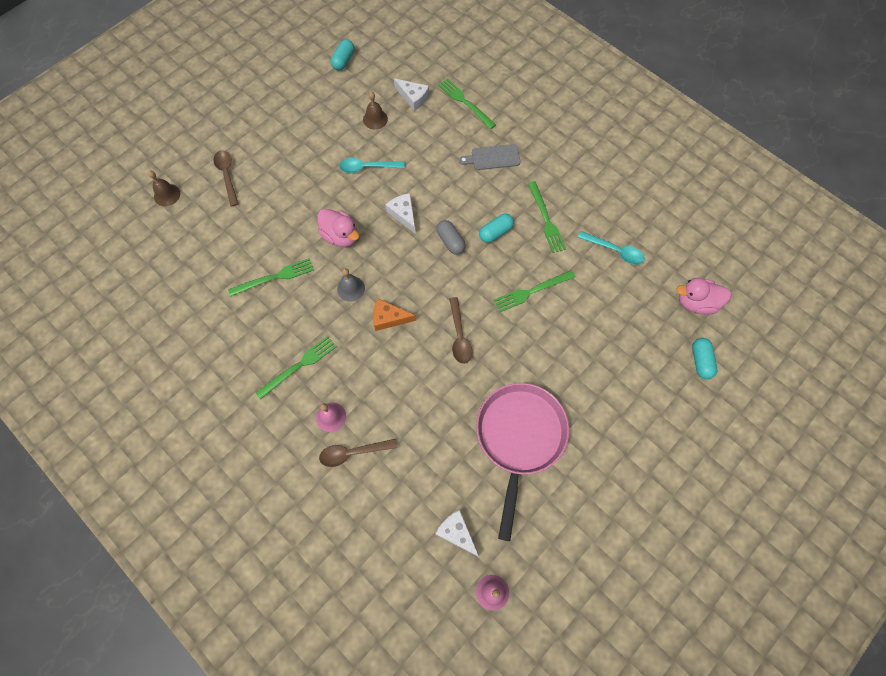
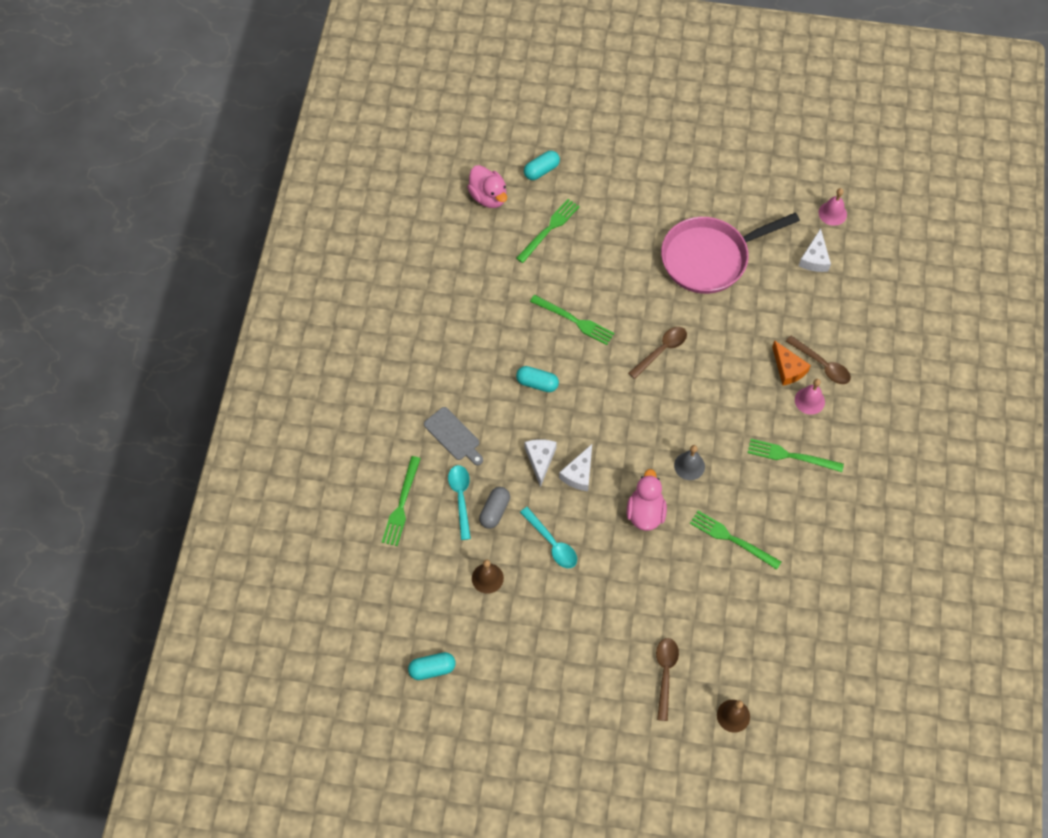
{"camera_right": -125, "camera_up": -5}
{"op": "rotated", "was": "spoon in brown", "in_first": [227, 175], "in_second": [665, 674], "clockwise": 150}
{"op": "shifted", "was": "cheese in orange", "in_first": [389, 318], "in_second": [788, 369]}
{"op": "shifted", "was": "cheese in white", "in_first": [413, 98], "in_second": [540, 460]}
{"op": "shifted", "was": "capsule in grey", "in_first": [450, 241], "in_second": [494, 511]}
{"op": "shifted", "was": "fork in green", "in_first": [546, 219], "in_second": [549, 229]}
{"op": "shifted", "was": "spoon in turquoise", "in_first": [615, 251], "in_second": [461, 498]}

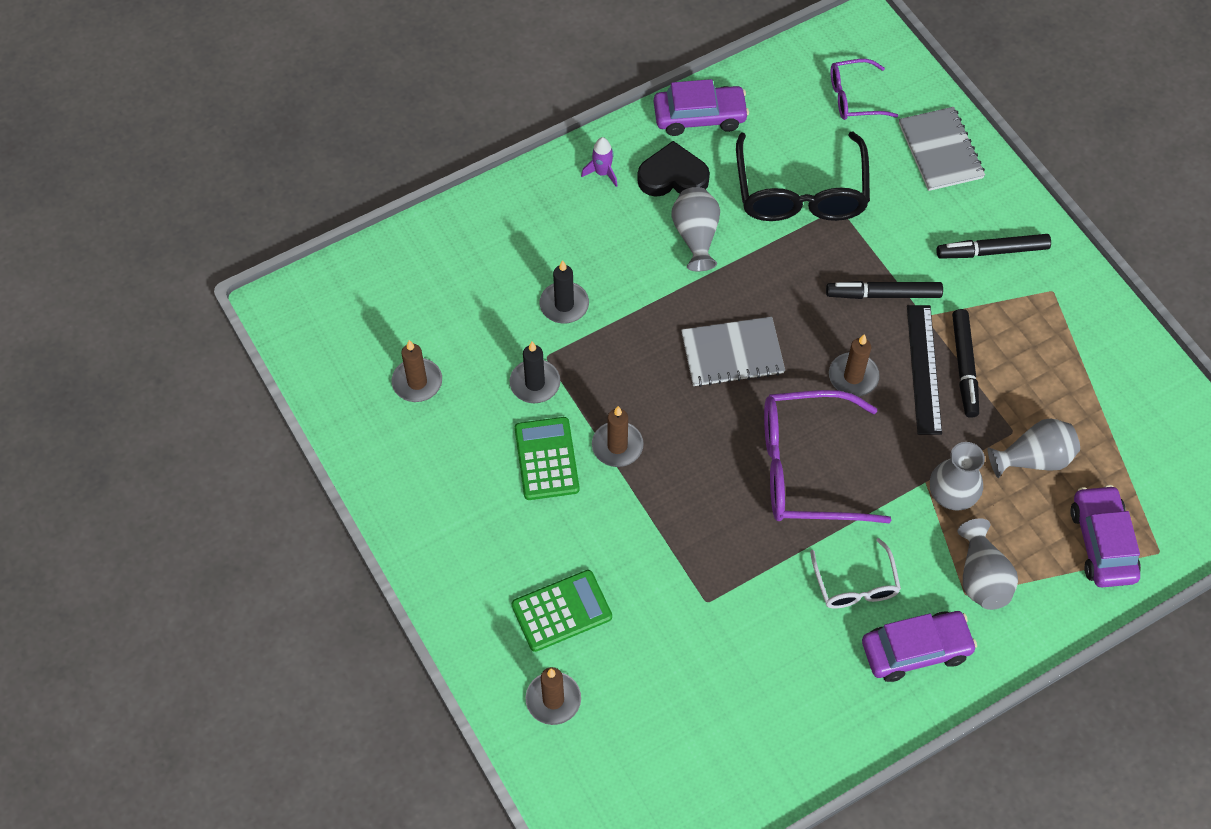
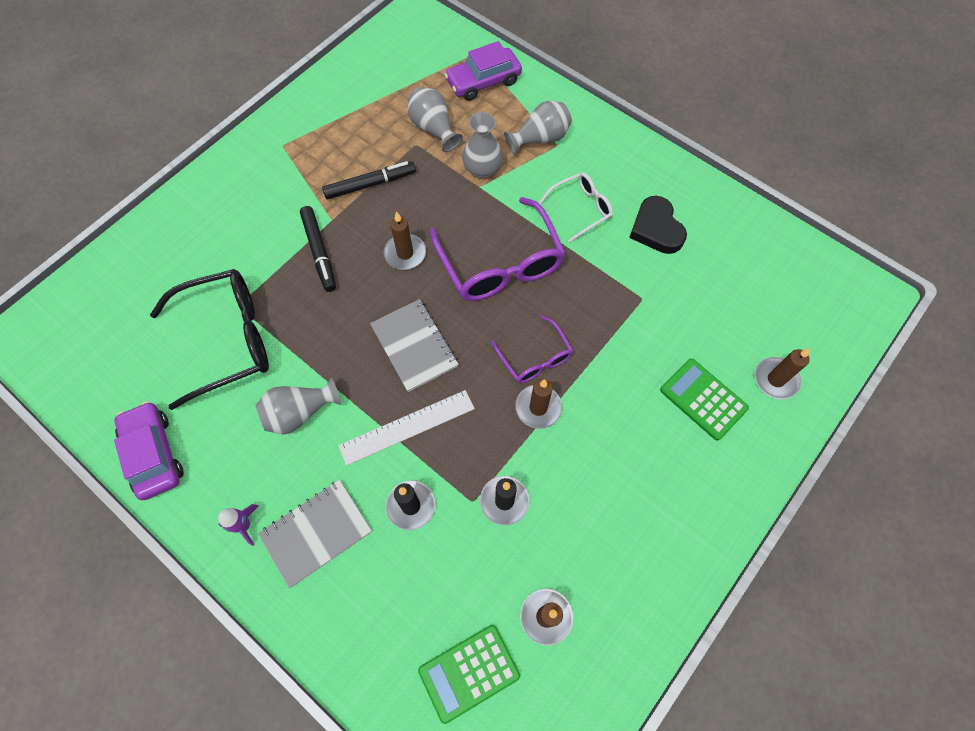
{"camera_right": -110, "camera_up": 5}
{"op": "shifted", "was": "calculator in green", "in_first": [546, 459], "in_second": [469, 672]}
{"op": "shifted", "was": "heart in black", "in_first": [673, 176], "in_second": [656, 229]}
{"op": "shifted", "was": "glasses in purple", "in_first": [854, 97], "in_second": [535, 358]}
{"op": "gone", "was": "car in purple", "in_first": [916, 650]}
{"op": "shifted", "was": "notebook in grey", "in_first": [940, 151], "in_second": [316, 533]}
{"op": "gone", "was": "ruler in black", "in_first": [924, 369]}
{"op": "gone", "was": "marker in black", "in_first": [992, 251]}
{"op": "new", "now": "ruler in white", "in_second": [407, 426]}

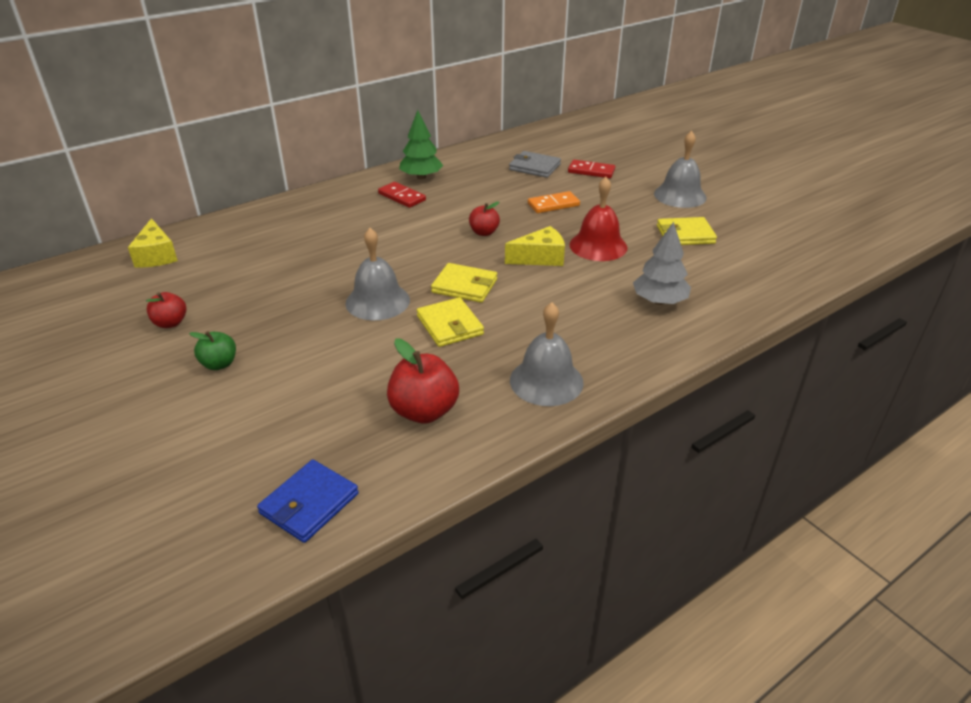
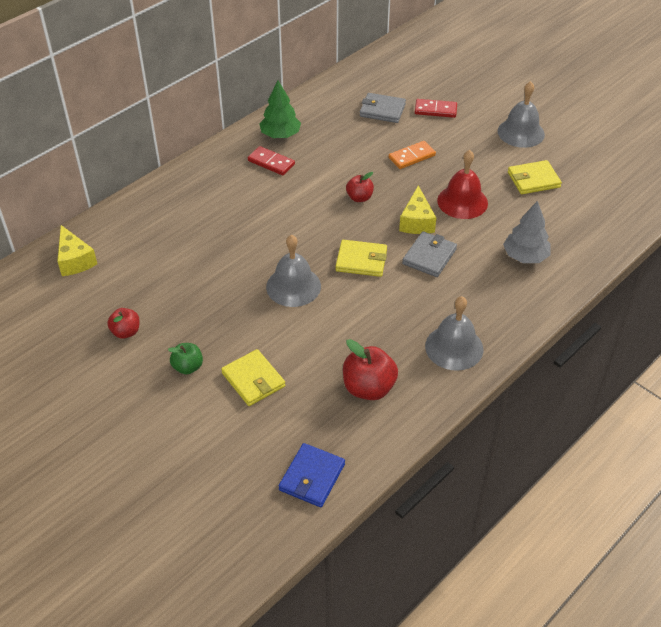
{"camera_right": -10, "camera_up": 10}
{"op": "shifted", "was": "wallet in yellow", "in_first": [450, 325], "in_second": [253, 380]}
{"op": "rotated", "was": "cheese in yellow", "in_first": [540, 258], "in_second": [416, 221], "clockwise": 120}
{"op": "new", "now": "wallet in grey", "in_second": [429, 256]}

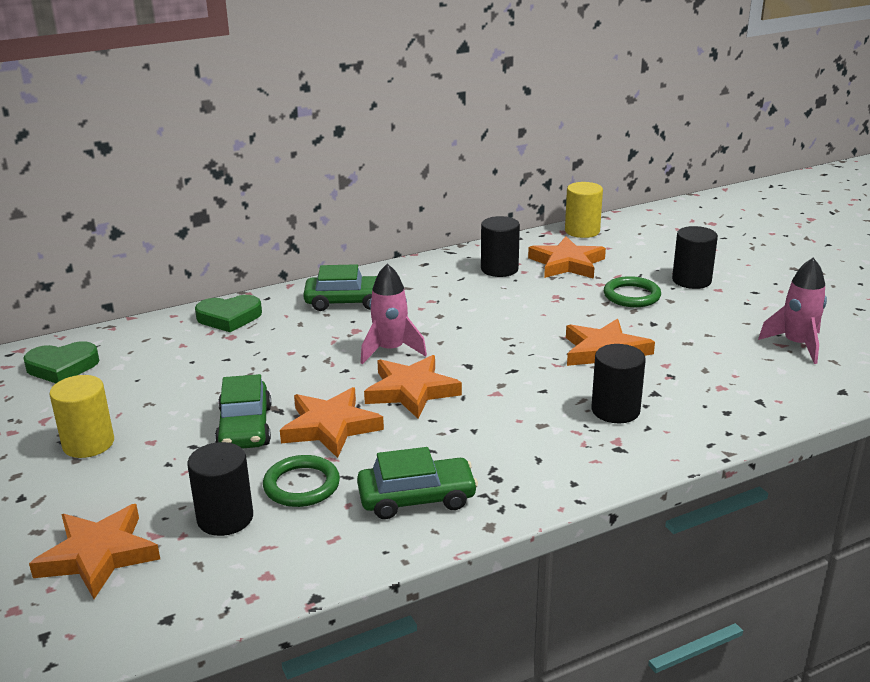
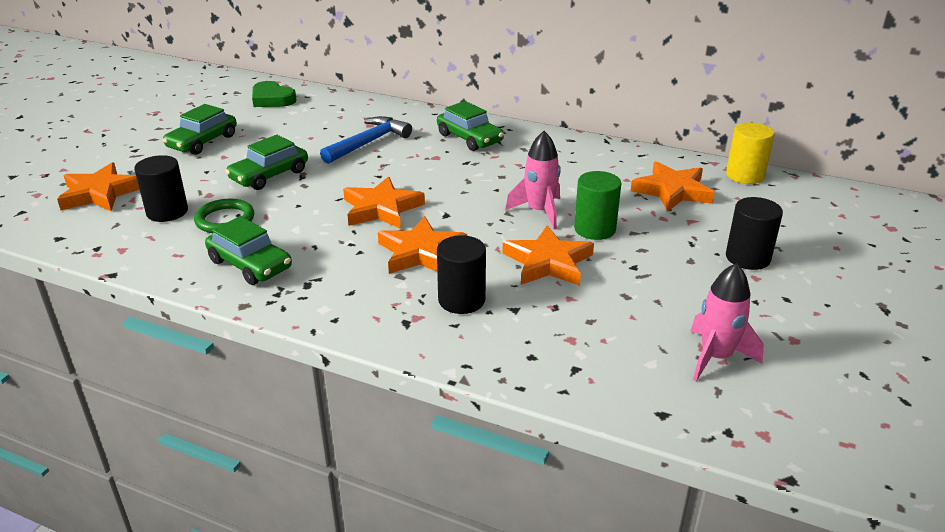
{"camera_right": 50, "camera_up": 5}
{"op": "swapped", "was": "cylinder in yellow", "now": "car in green", "in_first": [88, 444], "in_second": [202, 142]}
{"op": "gone", "was": "heart in green", "in_first": [229, 317]}
{"op": "shifted", "was": "star in orange", "in_first": [330, 427], "in_second": [421, 252]}
{"op": "shifted", "was": "rocket in pink", "in_first": [390, 350], "in_second": [539, 212]}
{"op": "gone", "was": "cylinder in black", "in_first": [499, 269]}
{"op": "gone", "was": "ring in green", "in_first": [631, 296]}
{"op": "new", "now": "hammer in blue", "in_second": [368, 143]}
{"op": "new", "now": "cylinder in green", "in_second": [594, 229]}

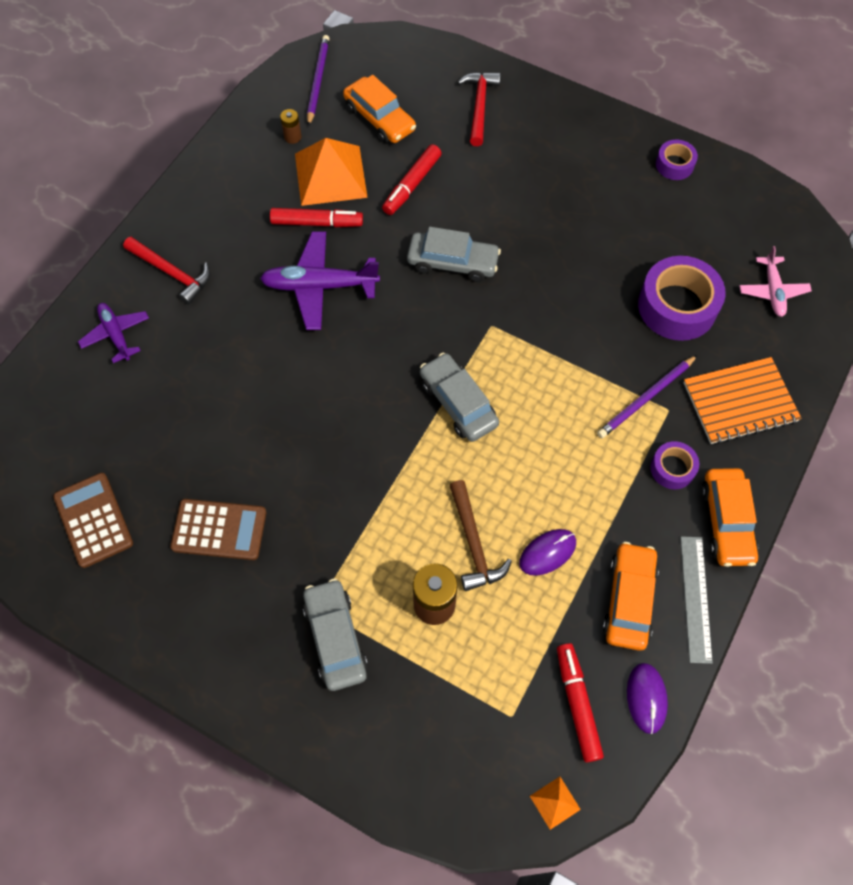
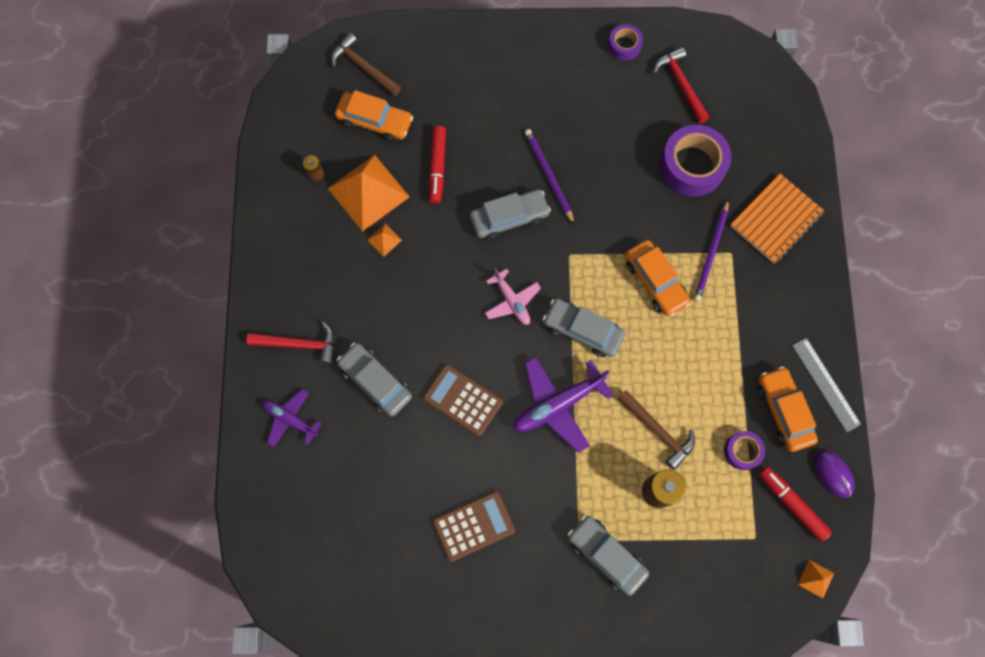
{"camera_right": -30, "camera_up": 10}
{"op": "shifted", "was": "calculator in brown", "in_first": [93, 520], "in_second": [462, 400]}
{"op": "shifted", "was": "plane in purple", "in_first": [319, 286], "in_second": [557, 405]}
{"op": "swapped", "was": "marker in red", "now": "pyramid in orange", "in_first": [316, 223], "in_second": [384, 240]}
{"op": "shifted", "was": "pencil in purple", "in_first": [318, 81], "in_second": [548, 176]}
{"op": "shifted", "was": "hammer in red", "in_first": [479, 106], "in_second": [681, 84]}
{"op": "gone", "was": "mouse in purple", "in_first": [547, 553]}
{"op": "shifted", "was": "tape in purple", "in_first": [672, 468], "in_second": [742, 451]}
{"op": "shifted", "was": "car in orange", "in_first": [726, 522], "in_second": [655, 281]}
{"op": "shifted", "was": "plane in pink", "in_first": [772, 291], "in_second": [512, 301]}
{"op": "new", "now": "hammer in brown", "in_second": [363, 67]}
{"op": "new", "now": "car in grey", "in_second": [376, 381]}

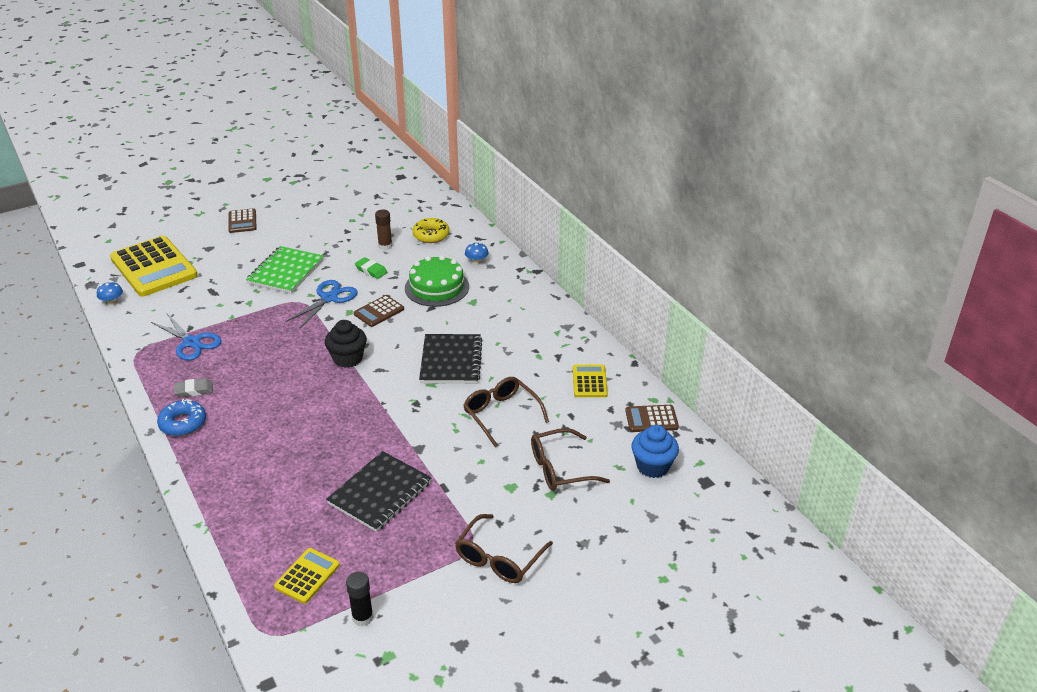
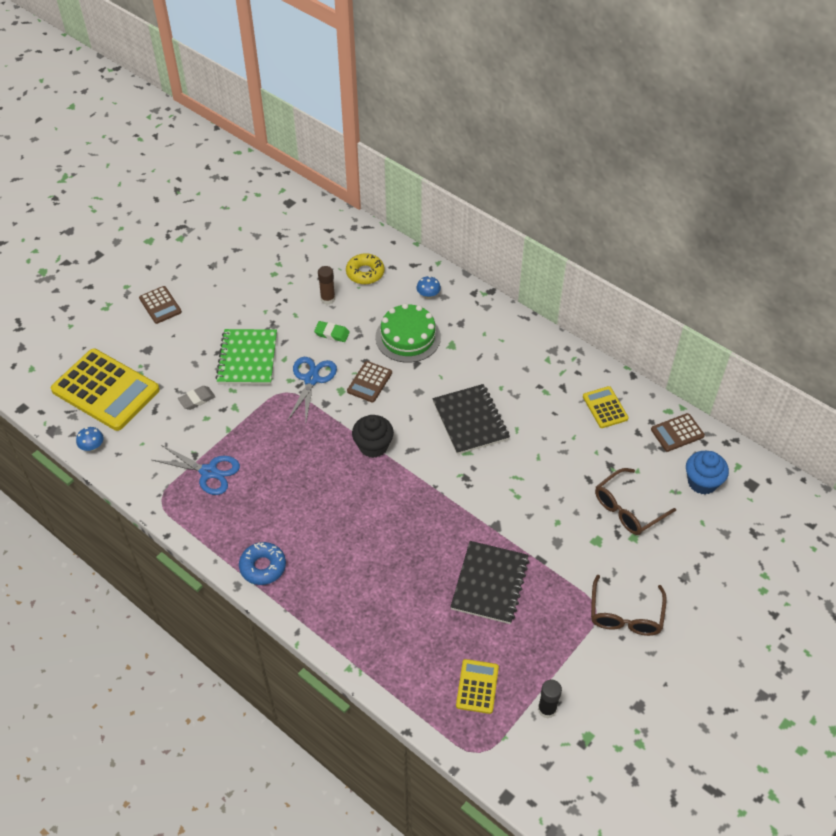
{"camera_right": -20, "camera_up": 15}
{"op": "shifted", "was": "eraser in grey", "in_first": [194, 390], "in_second": [197, 399]}
{"op": "gone", "was": "glasses in brown", "in_first": [501, 414]}

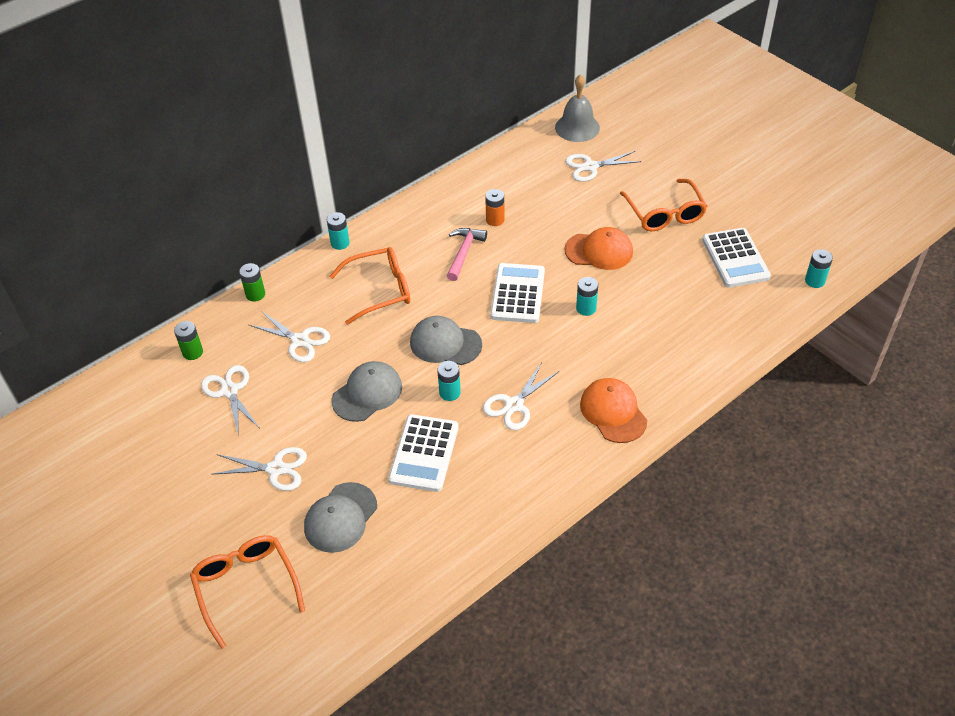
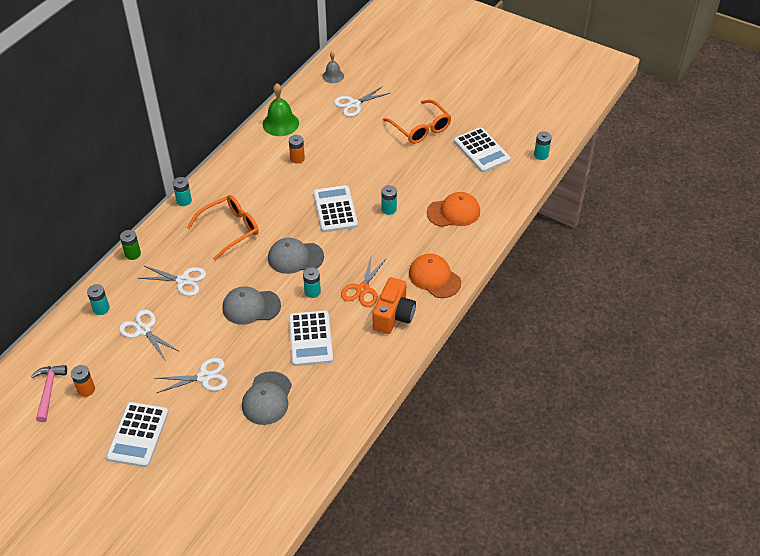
{"camera_right": -20, "camera_up": 0}
{"op": "repainted", "was": "battery in green", "now": "battery in turquoise", "in_first": [192, 352], "in_second": [101, 308]}
{"op": "gone", "was": "glasses in orange", "in_first": [246, 587]}
{"op": "rotated", "was": "cap in grey", "in_first": [367, 393], "in_second": [251, 307], "clockwise": -120}
{"op": "shifted", "was": "hammer in pink", "in_first": [464, 252], "in_second": [49, 390]}
{"op": "repainted", "was": "scissors in white", "now": "scissors in orange", "in_first": [514, 405], "in_second": [362, 289]}
{"op": "scaled", "was": "bell in grey", "in_first": [577, 127], "in_second": [333, 76], "ratio": 0.62}
{"op": "shifted", "was": "cap in orange", "in_first": [599, 251], "in_second": [453, 212]}
{"op": "new", "now": "battery in orange", "in_second": [86, 389]}
{"op": "new", "now": "calculator in white", "in_second": [138, 435]}
{"op": "new", "now": "bell in green", "in_second": [280, 123]}
{"op": "new", "now": "camera in orange", "in_second": [393, 315]}

